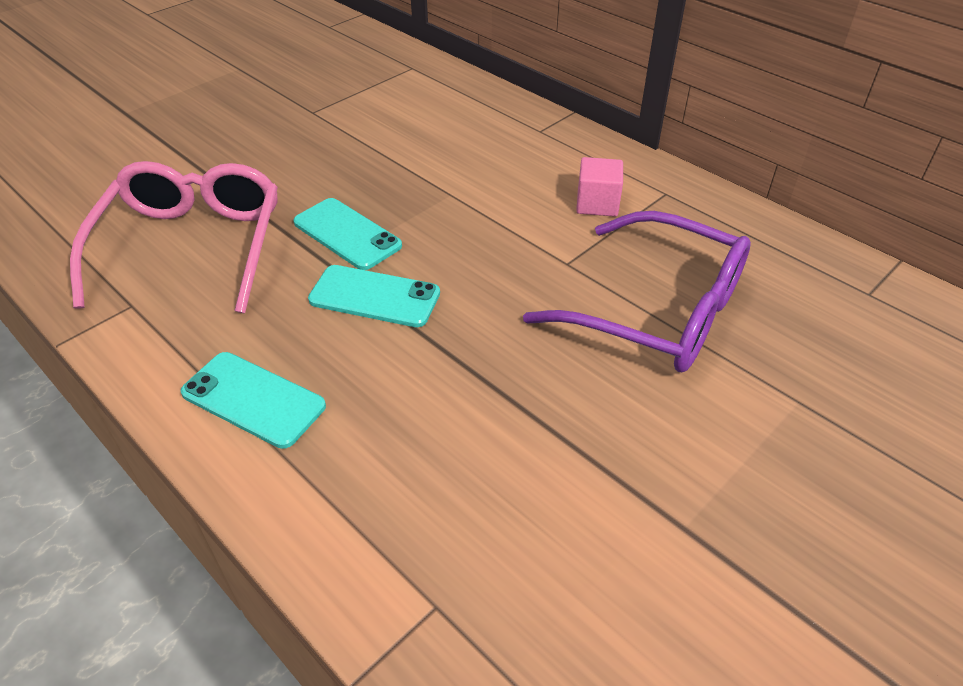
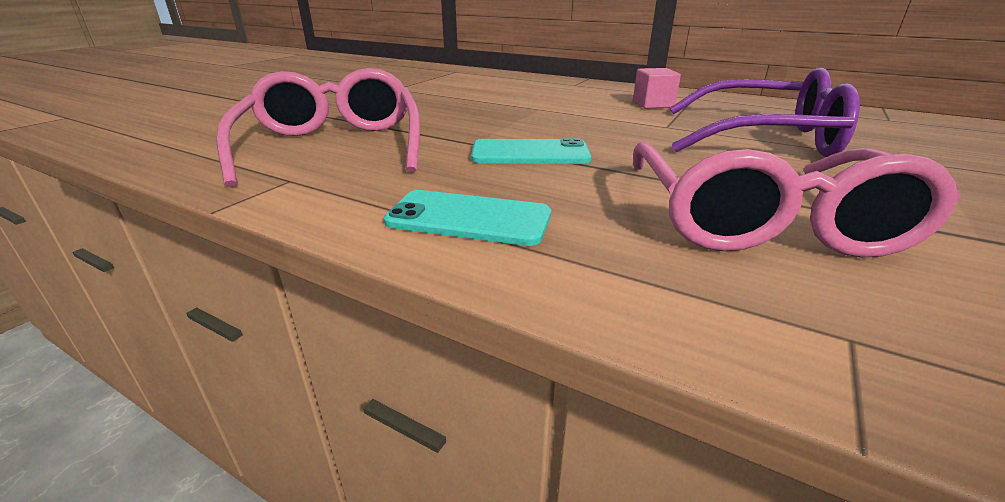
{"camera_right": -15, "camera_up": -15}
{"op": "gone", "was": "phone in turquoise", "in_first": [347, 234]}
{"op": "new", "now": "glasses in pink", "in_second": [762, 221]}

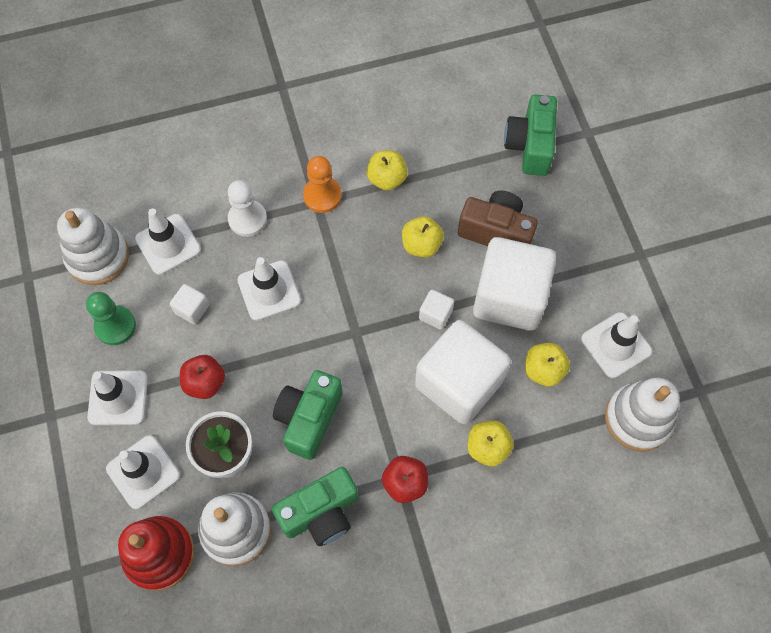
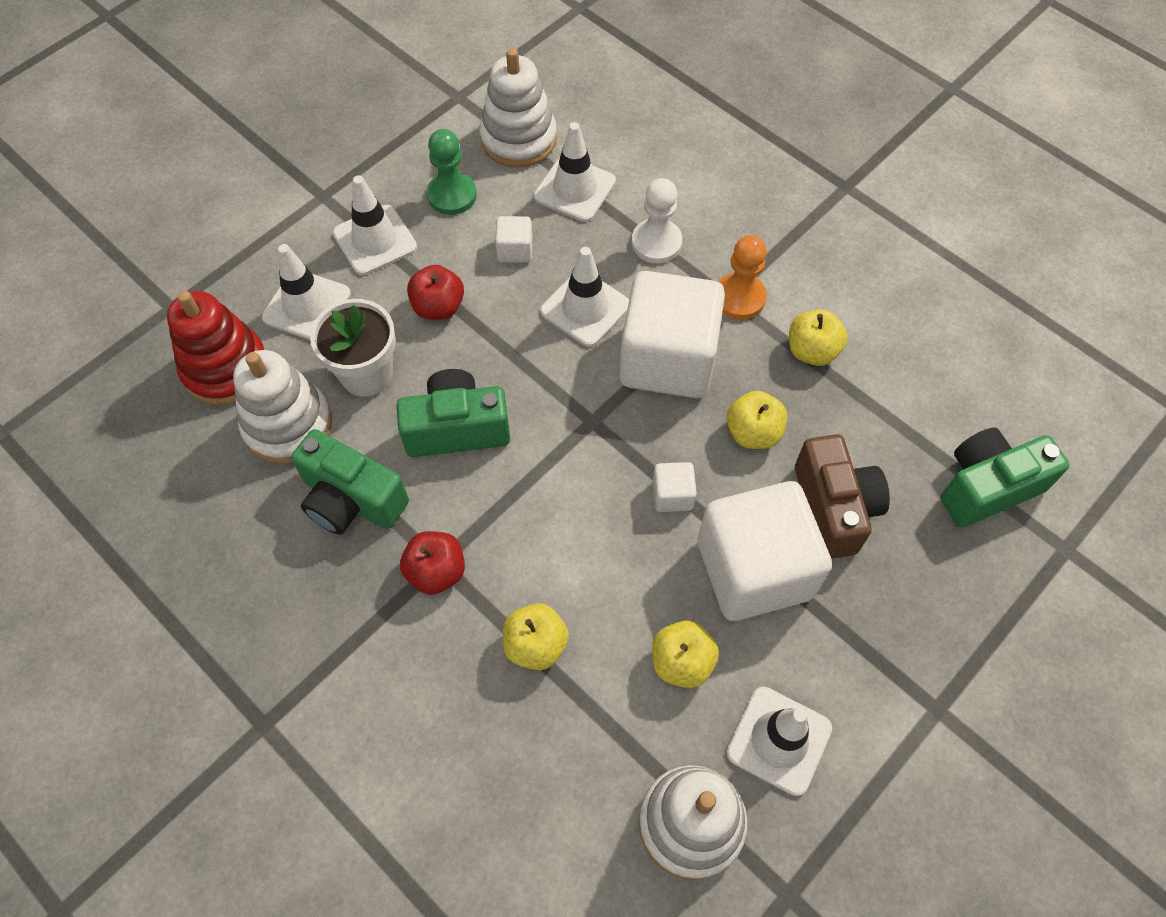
{"camera_right": 60, "camera_up": -5}
{"op": "shifted", "was": "cube in white", "in_first": [459, 383], "in_second": [668, 359]}

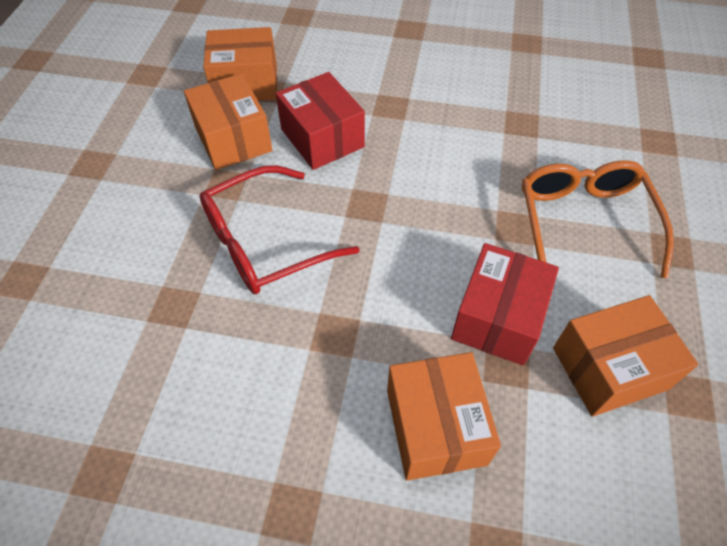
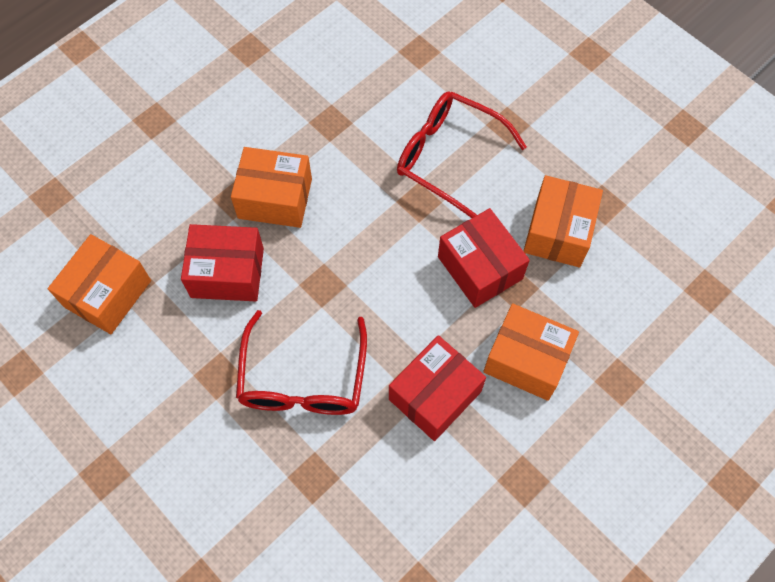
{"camera_right": -55, "camera_up": 10}
{"op": "shifted", "was": "box in orange", "in_first": [233, 139], "in_second": [275, 198]}
{"op": "repainted", "was": "glasses in orange", "now": "glasses in red", "in_first": [583, 223], "in_second": [448, 157]}
{"op": "new", "now": "box in red", "in_second": [435, 395]}

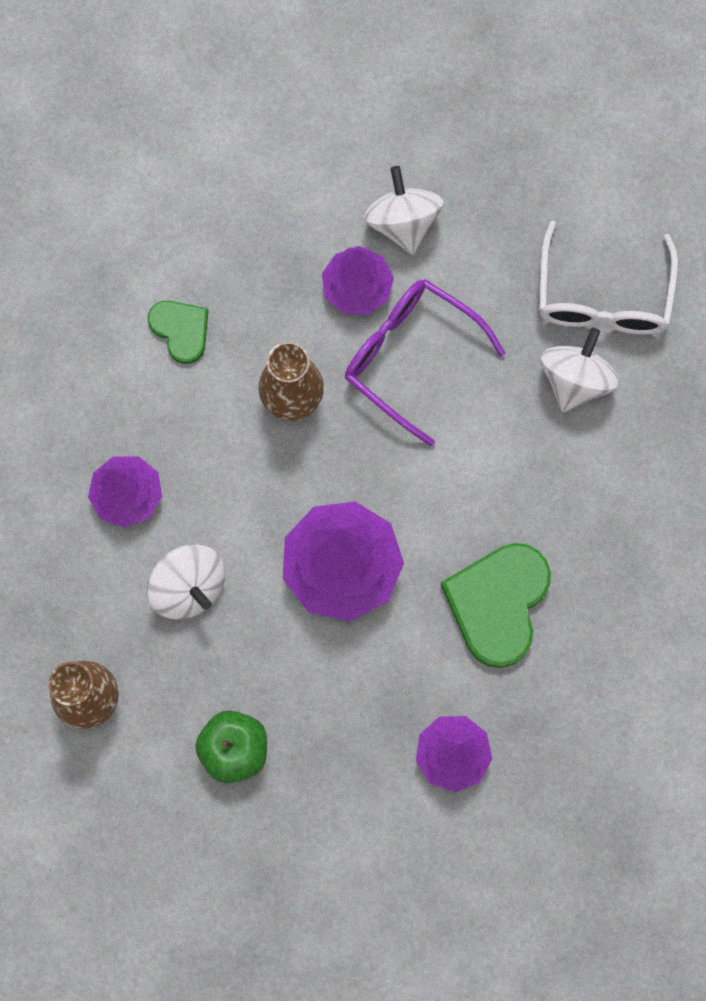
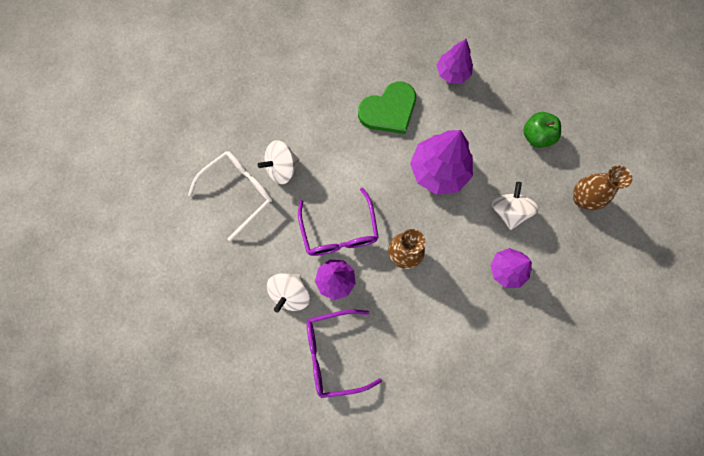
{"camera_right": -140, "camera_up": 0}
{"op": "gone", "was": "heart in green", "in_first": [181, 330]}
{"op": "new", "now": "glasses in purple", "in_second": [335, 353]}

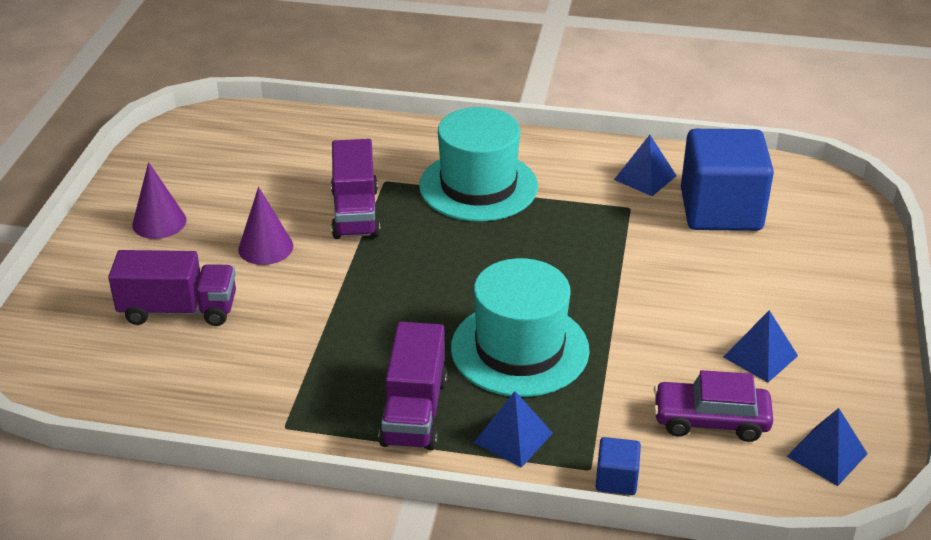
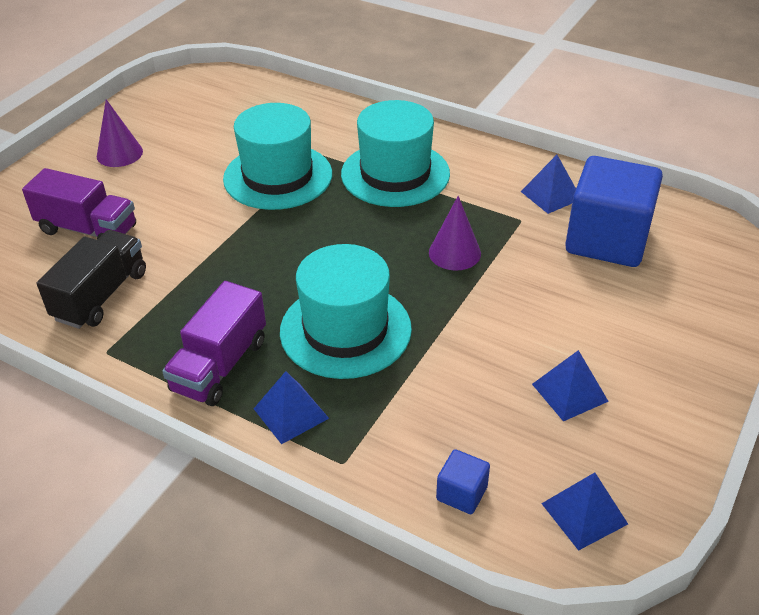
{"camera_right": 20, "camera_up": 5}
{"op": "shifted", "was": "cone in purple", "in_first": [265, 247], "in_second": [454, 253]}
{"op": "swapped", "was": "truck in purple", "now": "hat in turquoise", "in_first": [355, 213], "in_second": [278, 176]}
{"op": "shifted", "was": "cube in blue", "in_first": [616, 479], "in_second": [461, 493]}
{"op": "gone", "was": "car in purple", "in_first": [710, 421]}
{"op": "new", "now": "truck in black", "in_second": [101, 296]}

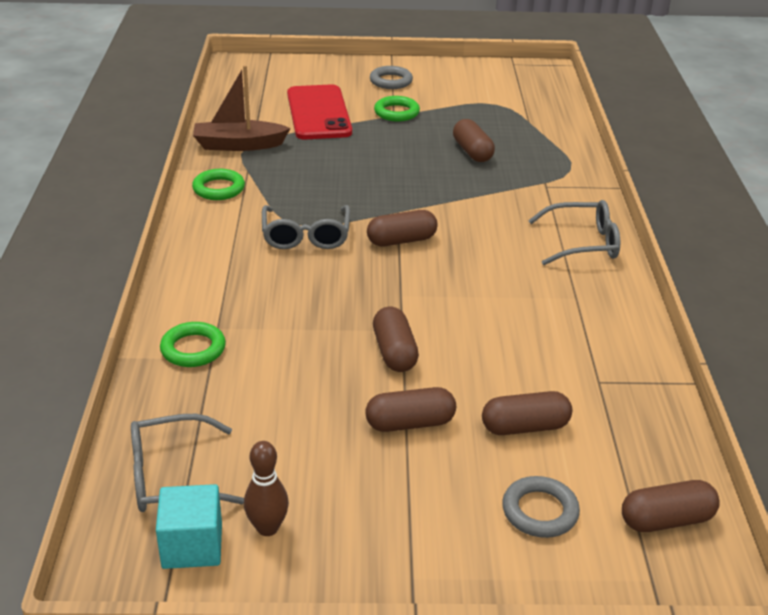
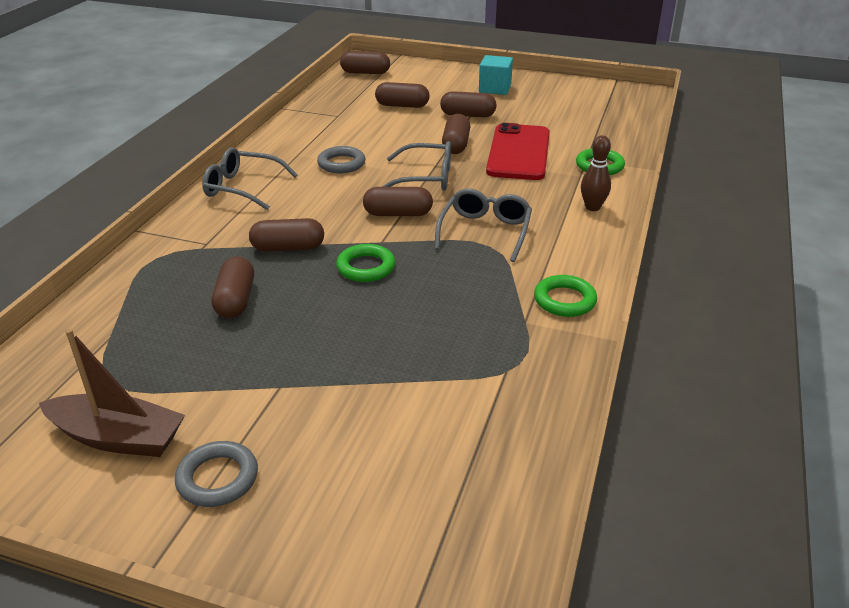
{"camera_right": -160, "camera_up": 0}
{"op": "shifted", "was": "glasses in grey", "in_first": [171, 477], "in_second": [426, 178]}
{"op": "shifted", "was": "cube in turquoise", "in_first": [192, 545], "in_second": [495, 88]}
{"op": "shifted", "was": "boat in brown", "in_first": [239, 145], "in_second": [117, 437]}
{"op": "shifted", "was": "bowling pin in brown", "in_first": [267, 528], "in_second": [592, 207]}
{"op": "shifted", "was": "phone in red", "in_first": [319, 113], "in_second": [518, 152]}
{"op": "shifted", "was": "ring in green", "in_first": [396, 112], "in_second": [366, 267]}
{"op": "shifted", "was": "ring in grey", "in_first": [540, 511], "in_second": [341, 164]}
{"op": "new", "now": "capsule in brown", "in_second": [288, 248]}

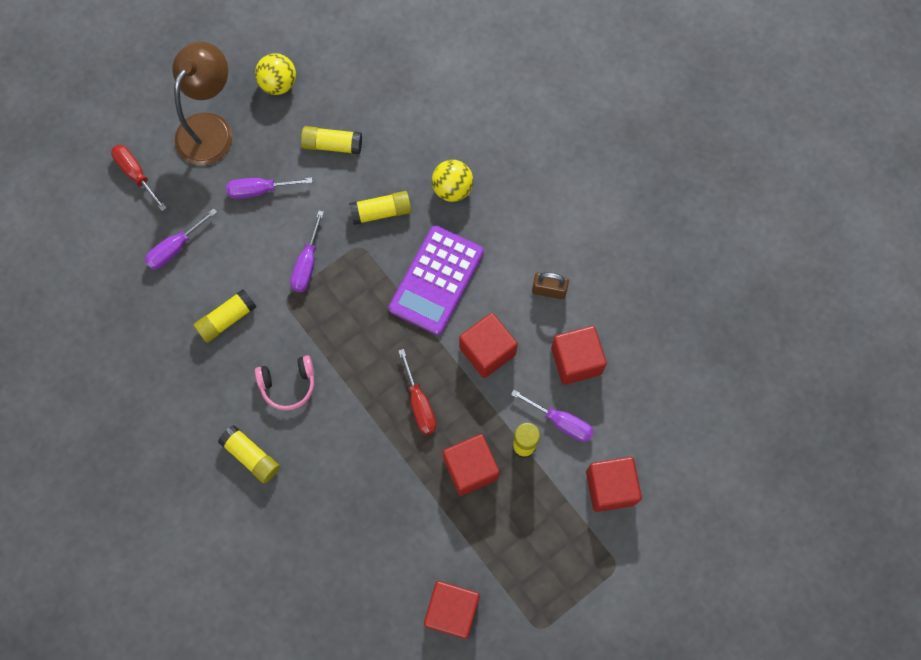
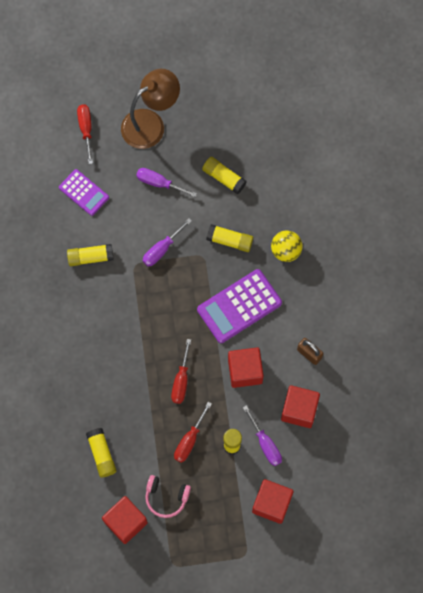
{"camera_right": 30, "camera_up": 0}
{"op": "swapped", "was": "screwdriver in purple", "now": "calculator in purple", "in_first": [175, 248], "in_second": [84, 192]}
{"op": "shifted", "was": "glue stick in yellow", "in_first": [251, 456], "in_second": [101, 454]}
{"op": "gone", "was": "ball in yellow", "in_first": [278, 84]}
{"op": "shifted", "was": "headphones in pink", "in_first": [288, 384], "in_second": [166, 497]}
{"op": "swapped", "was": "cube in red", "now": "screwdriver in red", "in_first": [470, 468], "in_second": [189, 440]}

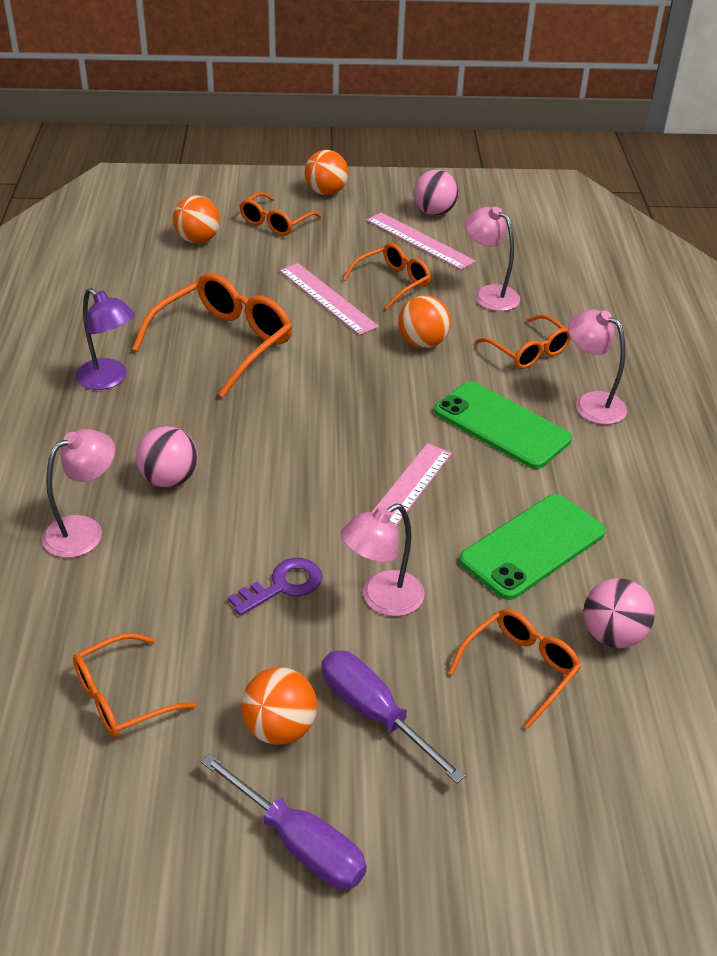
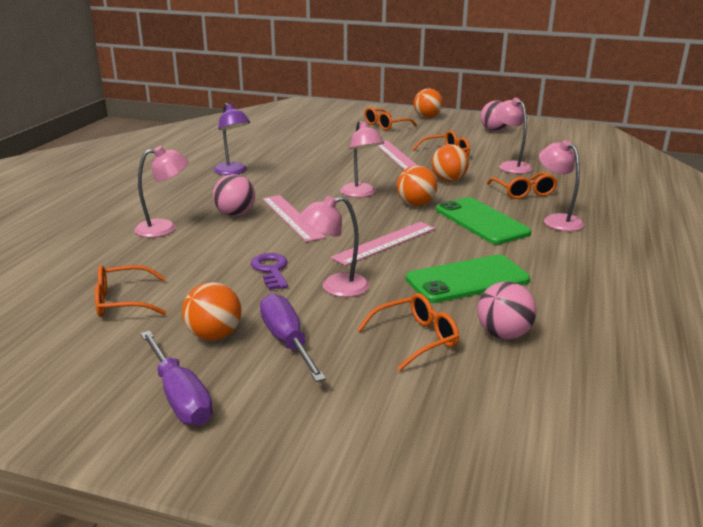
{"camera_right": 20, "camera_up": -15}
{"op": "gone", "was": "glasses in orange", "in_first": [223, 343]}
{"op": "shifted", "was": "ball in orange", "in_first": [198, 240], "in_second": [415, 204]}
{"op": "rotated", "was": "key in purple", "in_first": [283, 585], "in_second": [271, 270], "clockwise": -90}
{"op": "shifted", "was": "ruler in pink", "in_first": [419, 241], "in_second": [291, 217]}
{"op": "new", "now": "lamp in pink", "in_second": [361, 194]}

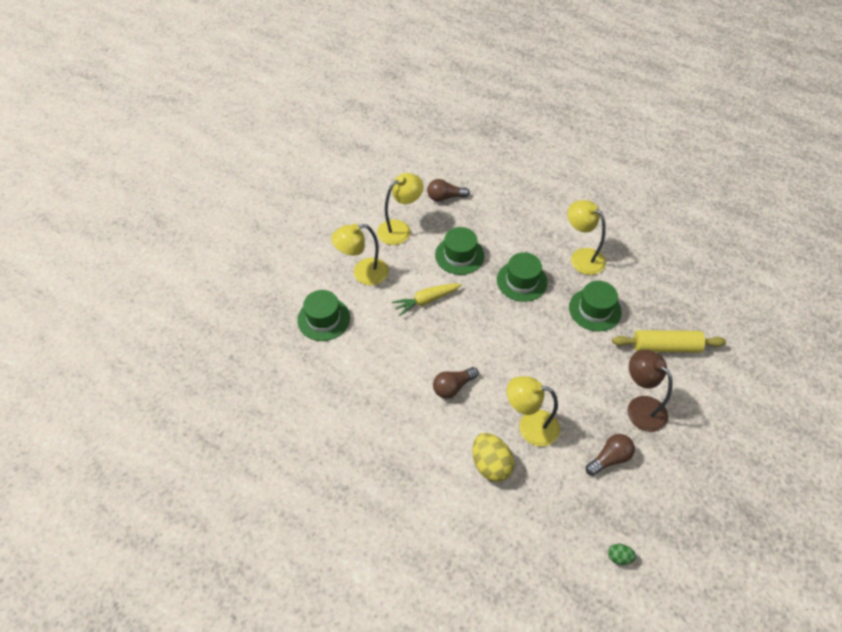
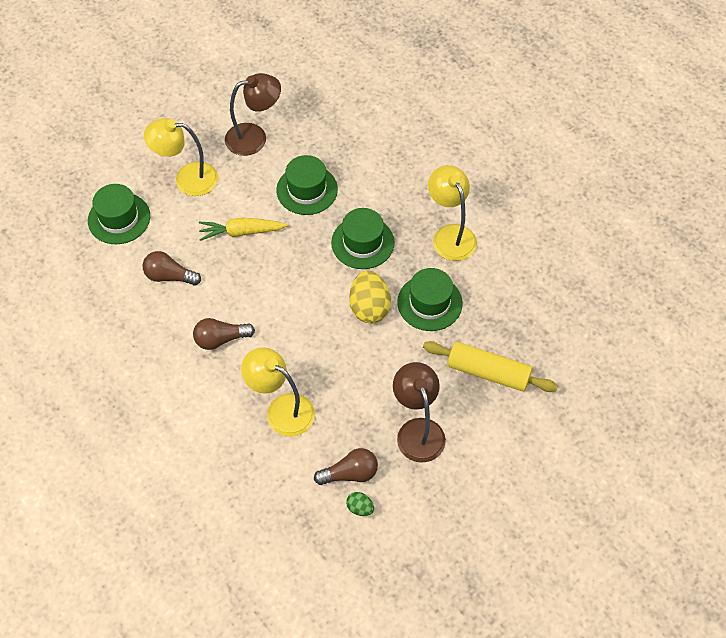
{"camera_right": 20, "camera_up": 5}
{"op": "repainted", "was": "lamp in yellow", "now": "lamp in brown", "in_first": [400, 229], "in_second": [254, 137]}
{"op": "shifted", "was": "light bulb in brown", "in_first": [445, 197], "in_second": [169, 276]}
{"op": "shifted", "was": "egg in yellow", "in_first": [490, 464], "in_second": [369, 307]}
{"op": "shifted", "was": "egg in green", "in_first": [619, 557], "in_second": [360, 508]}

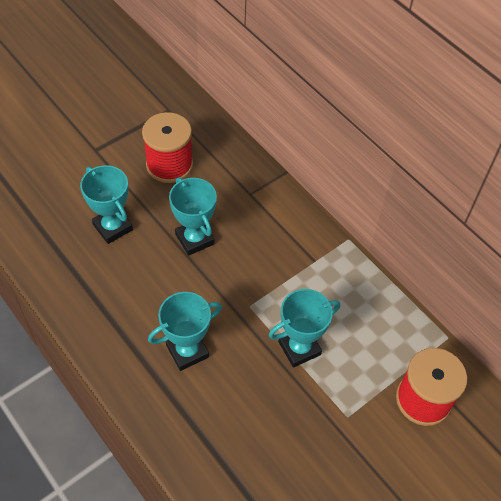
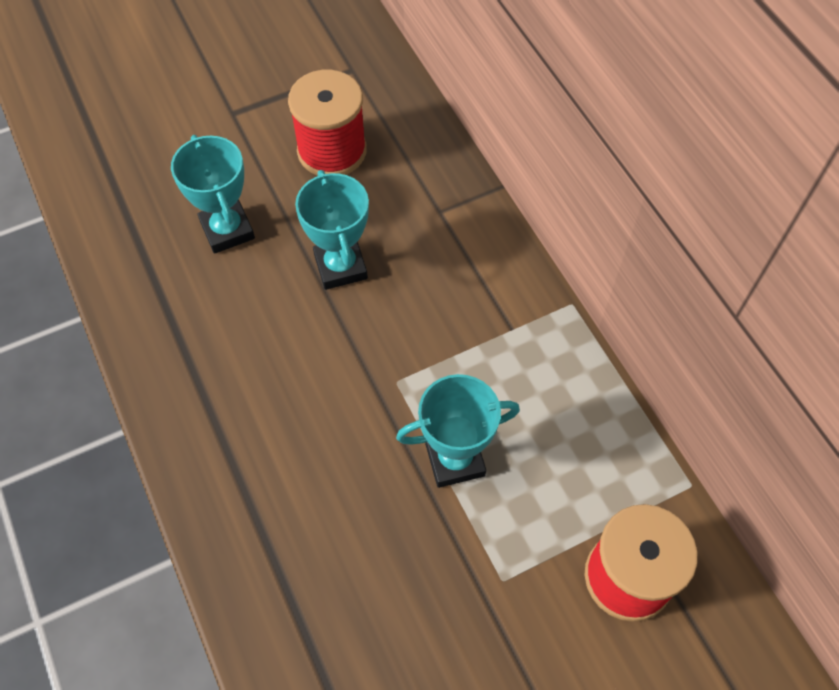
{"camera_right": 15, "camera_up": 5}
{"op": "gone", "was": "trophy in turquoise", "in_first": [187, 351]}

